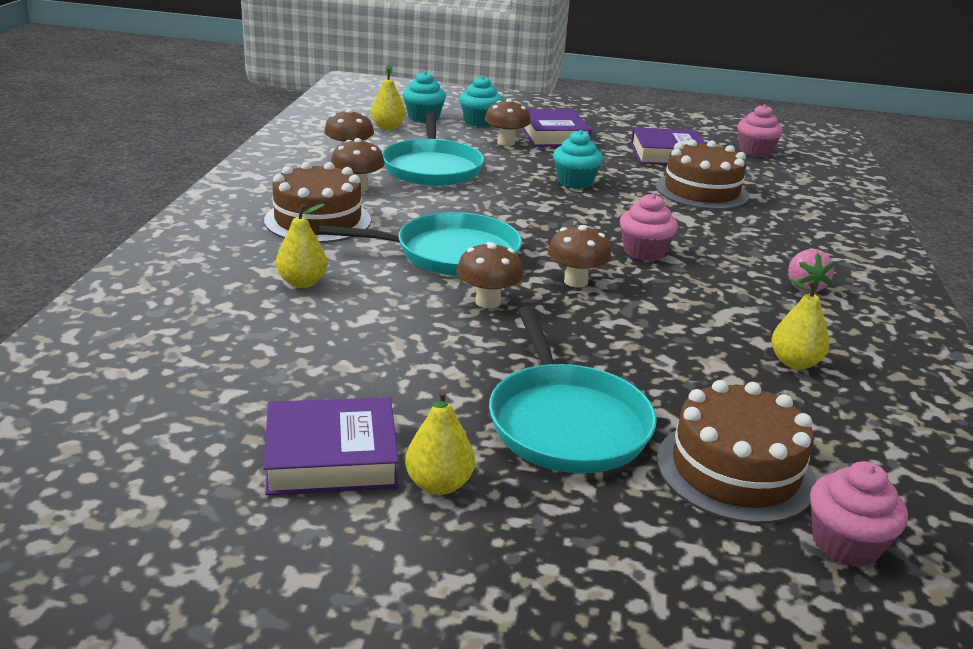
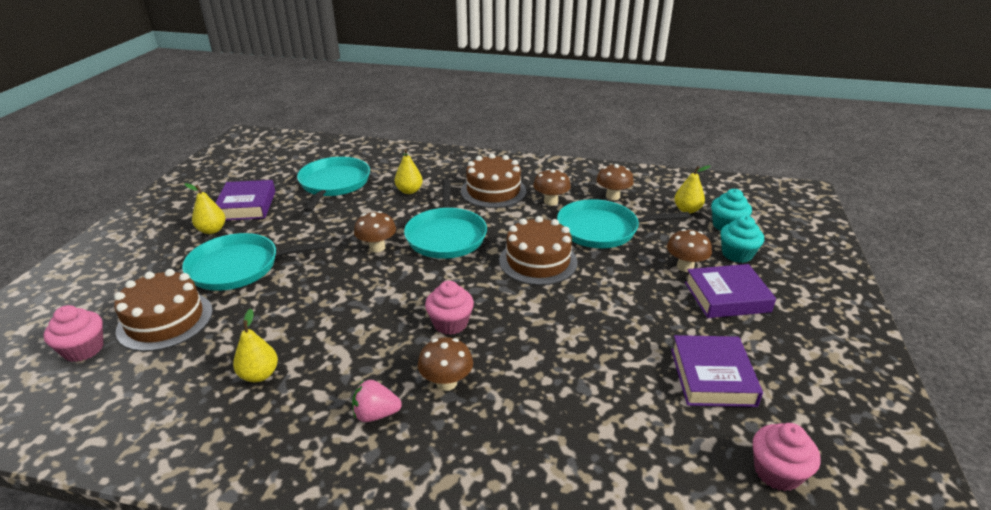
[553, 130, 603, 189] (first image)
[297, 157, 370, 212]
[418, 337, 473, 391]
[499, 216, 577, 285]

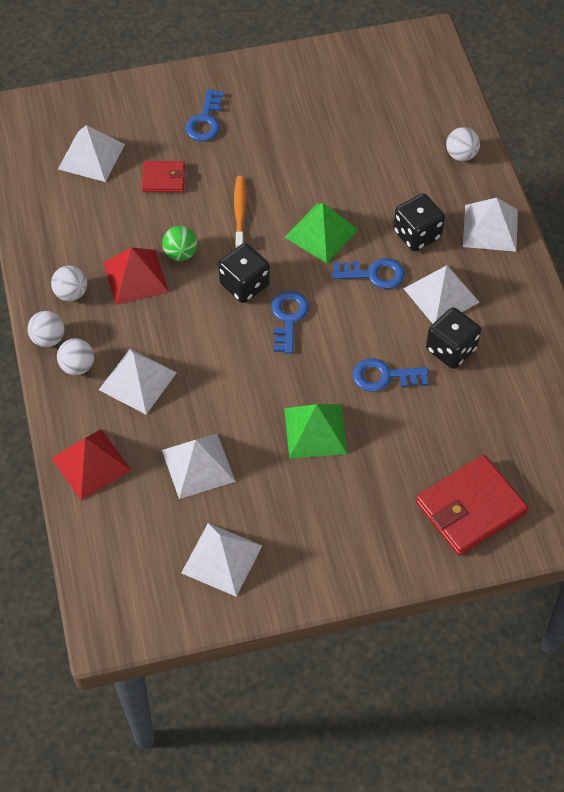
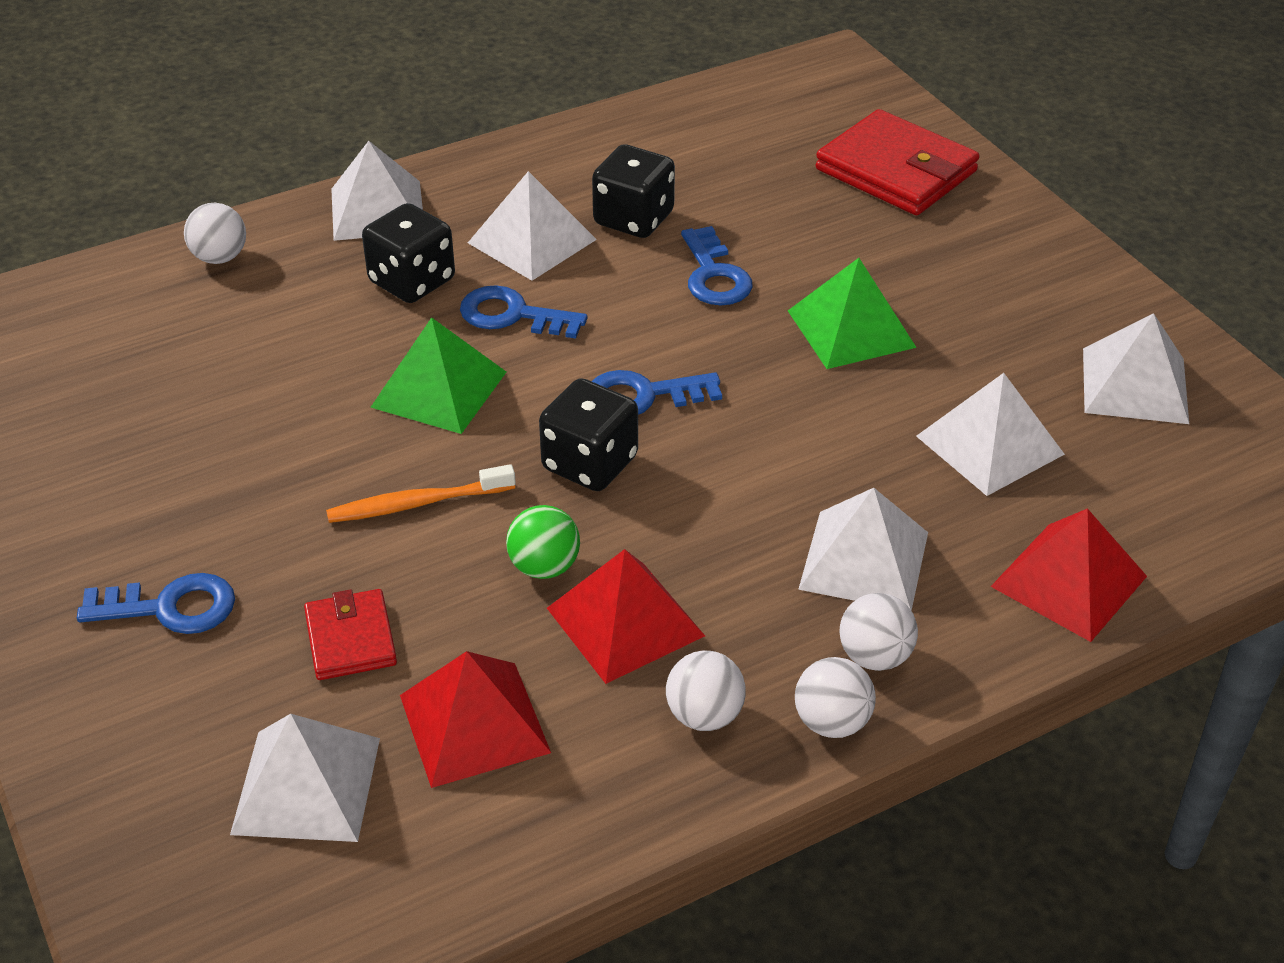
[400, 651, 551, 788]
[460, 285, 588, 339]

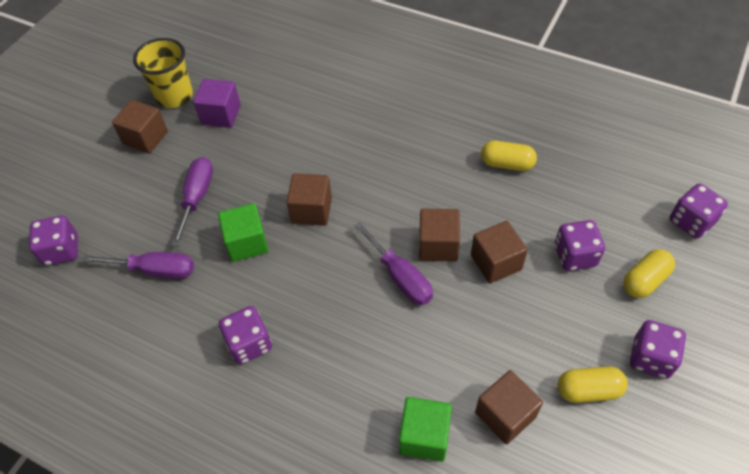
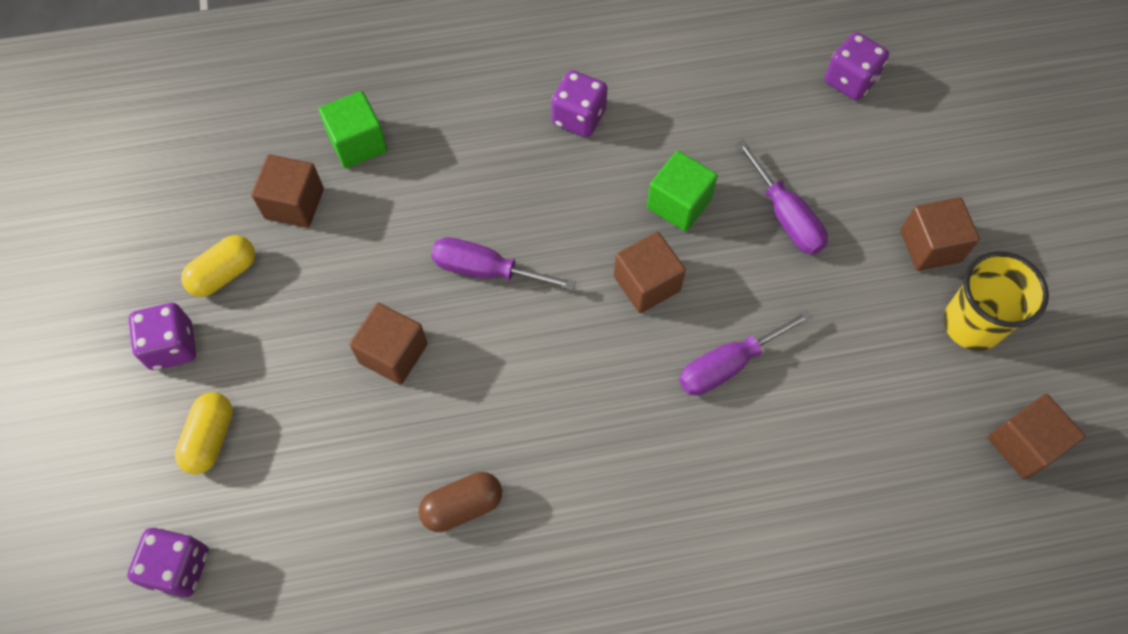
[193, 79, 241, 128] (first image)
[555, 220, 605, 271] (first image)
[679, 310, 813, 396]
[988, 394, 1085, 479]
[419, 472, 502, 532]

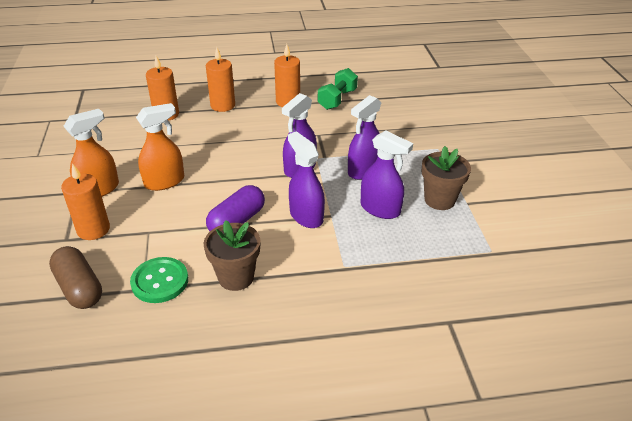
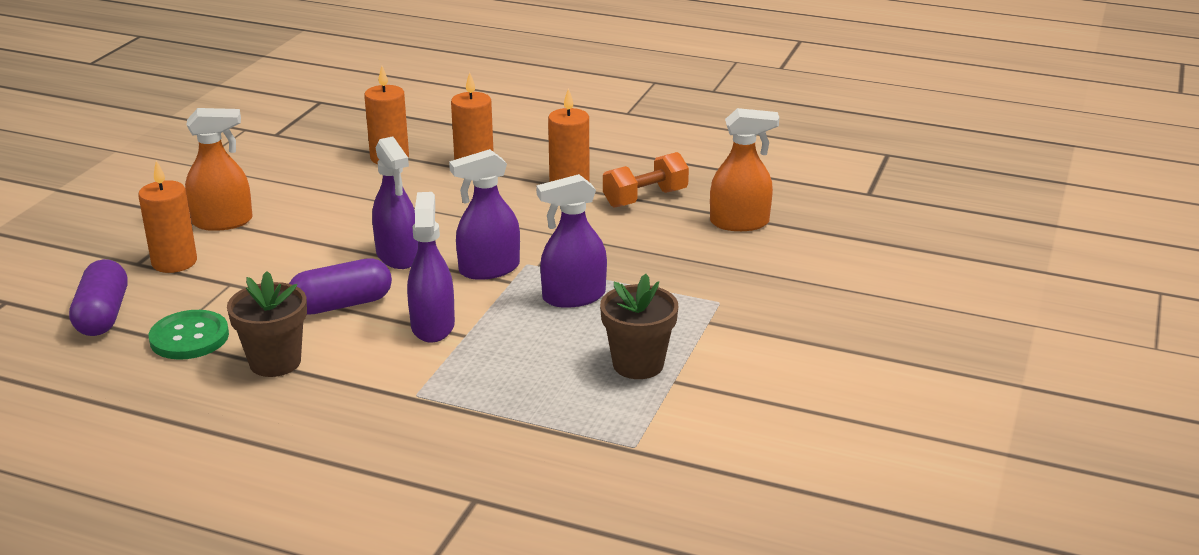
[710, 108, 779, 231]
[372, 136, 419, 269]
[69, 259, 127, 336]
[603, 152, 689, 208]

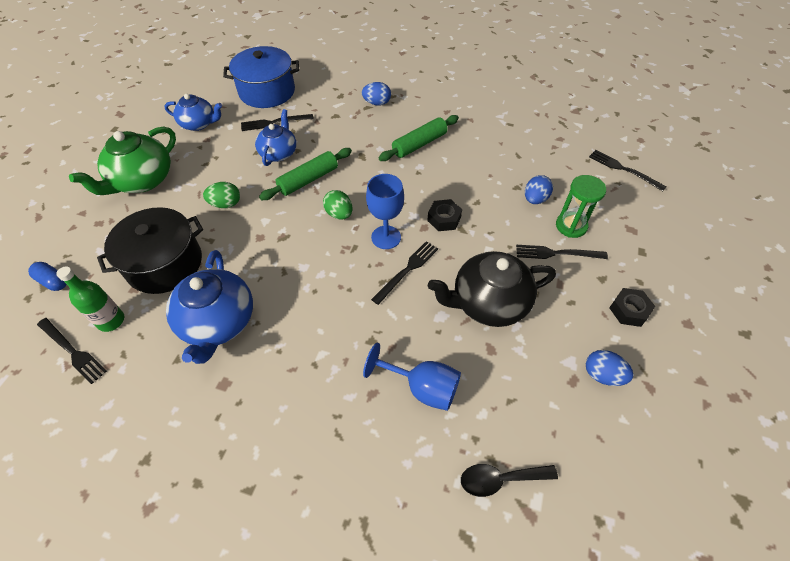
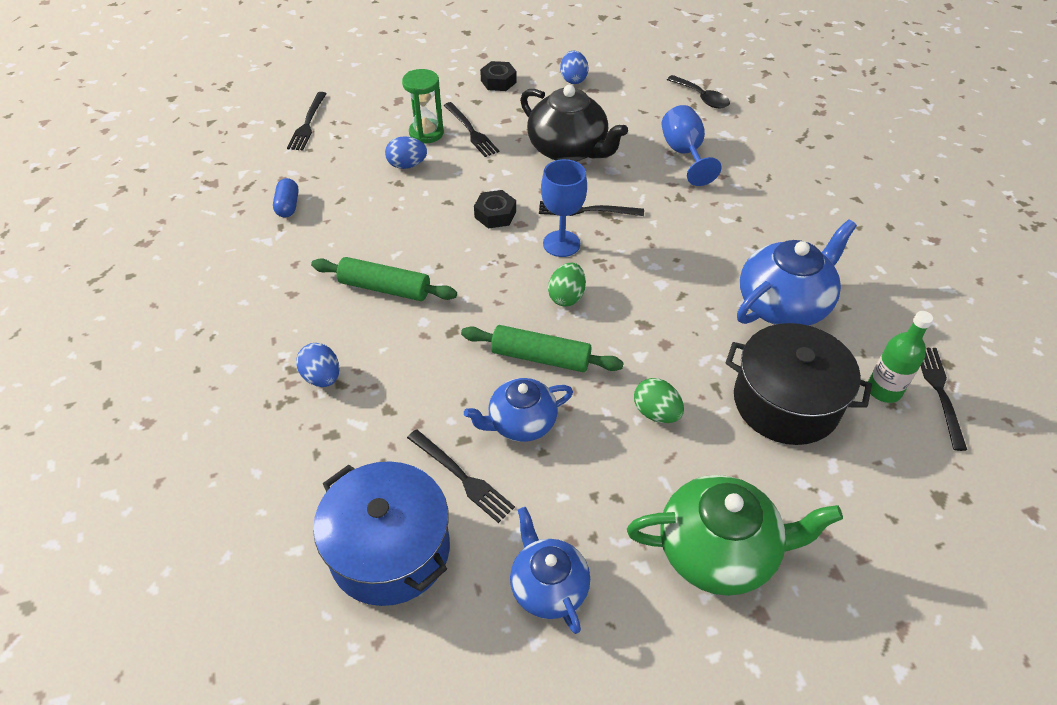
[273, 178, 299, 217]

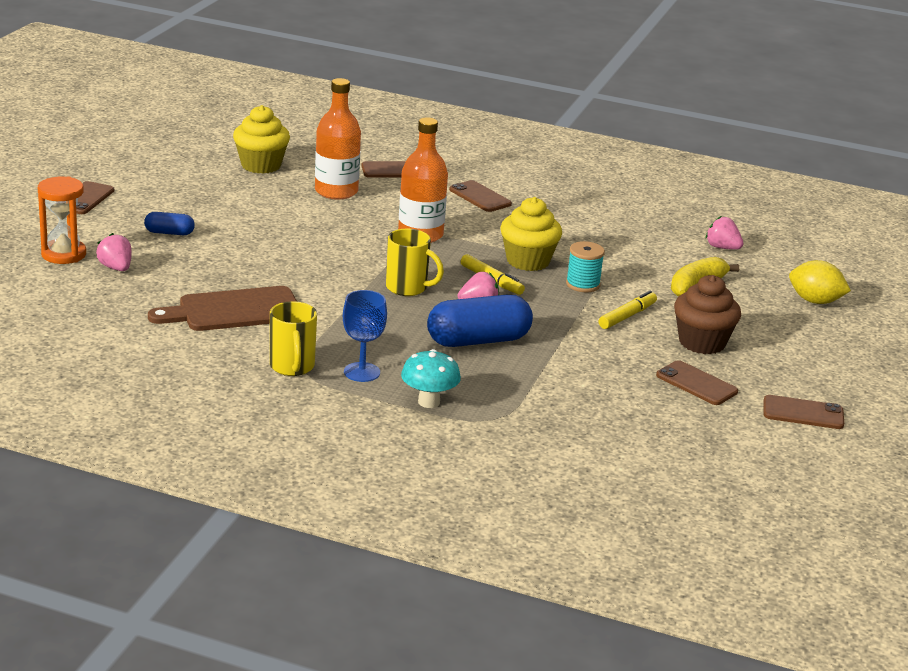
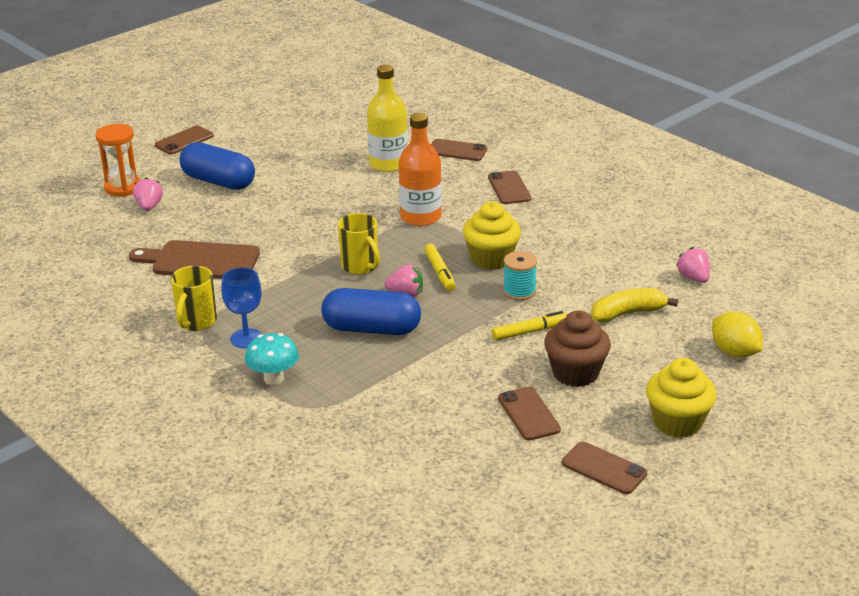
[646, 358, 717, 438]
[367, 65, 408, 172]
[179, 142, 255, 190]

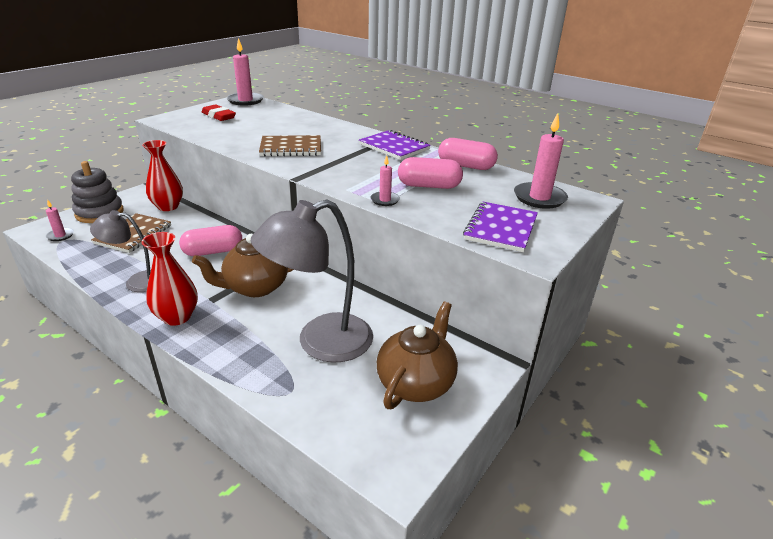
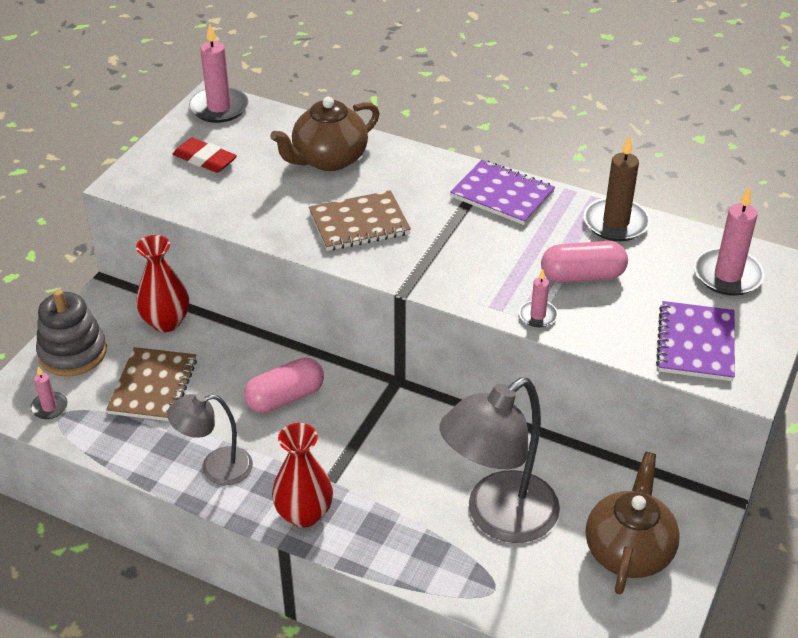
[270, 97, 379, 171]
[584, 135, 650, 241]

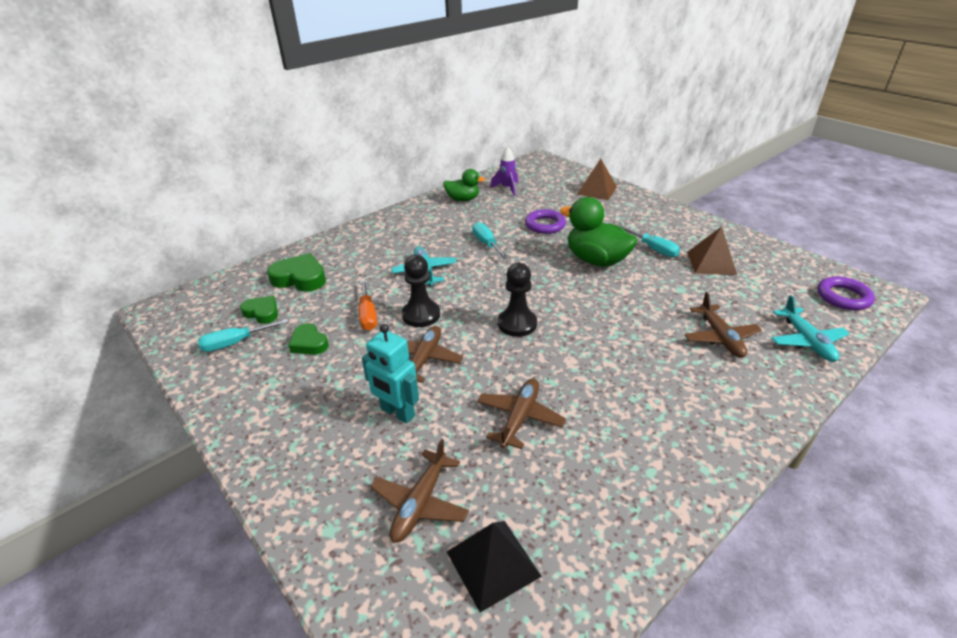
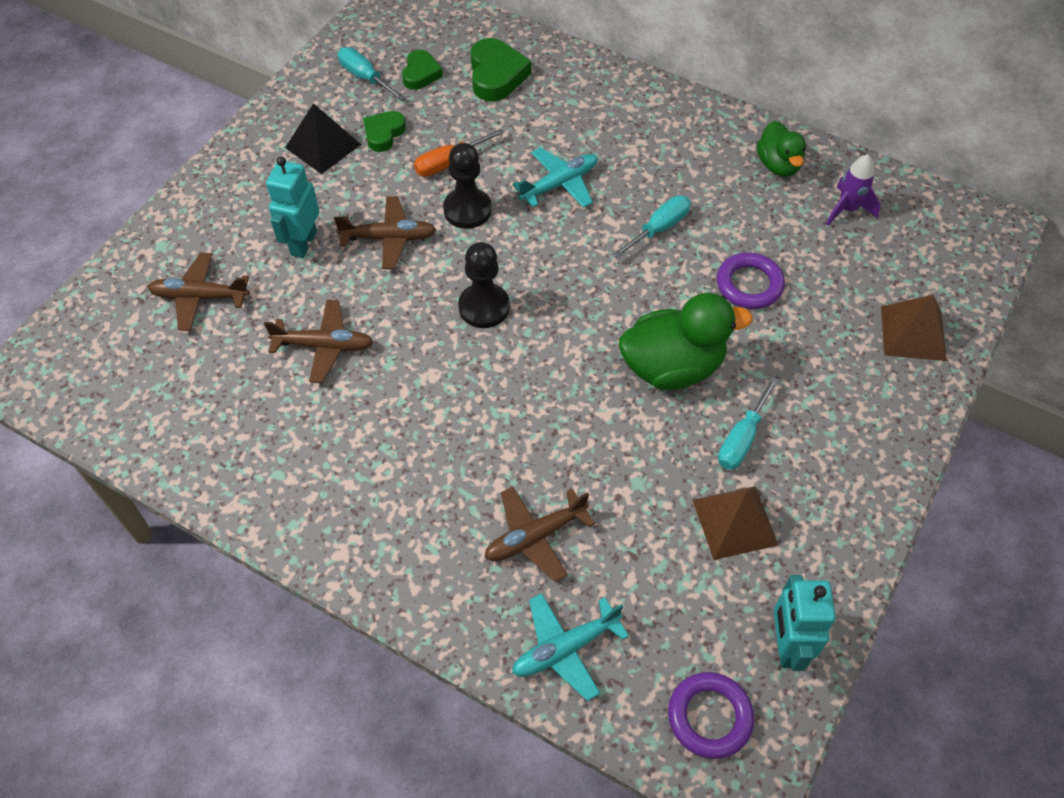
[774, 575, 836, 671]
[285, 103, 361, 174]
[619, 293, 753, 390]

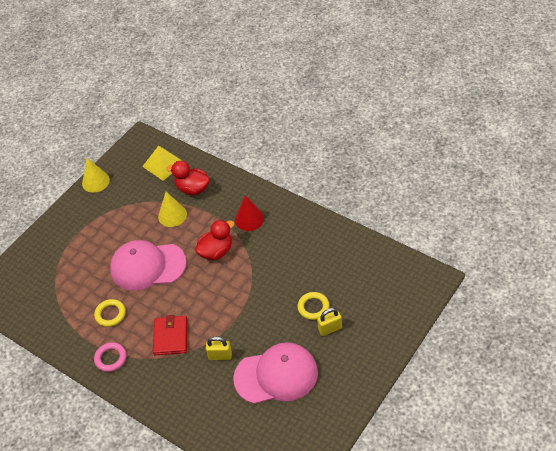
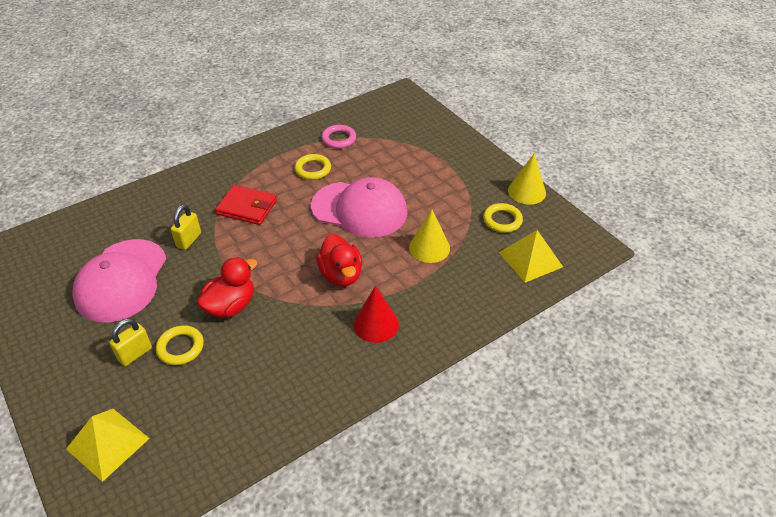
[66, 409, 150, 482]
[483, 203, 523, 233]
[321, 125, 356, 149]
[197, 257, 257, 318]
[311, 177, 408, 238]
[109, 318, 152, 366]

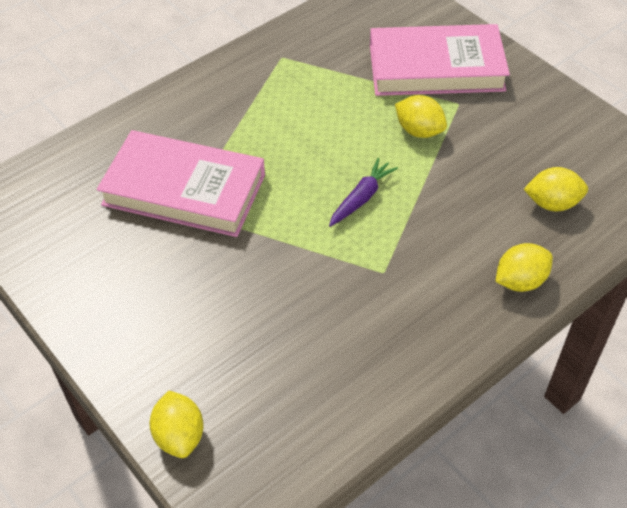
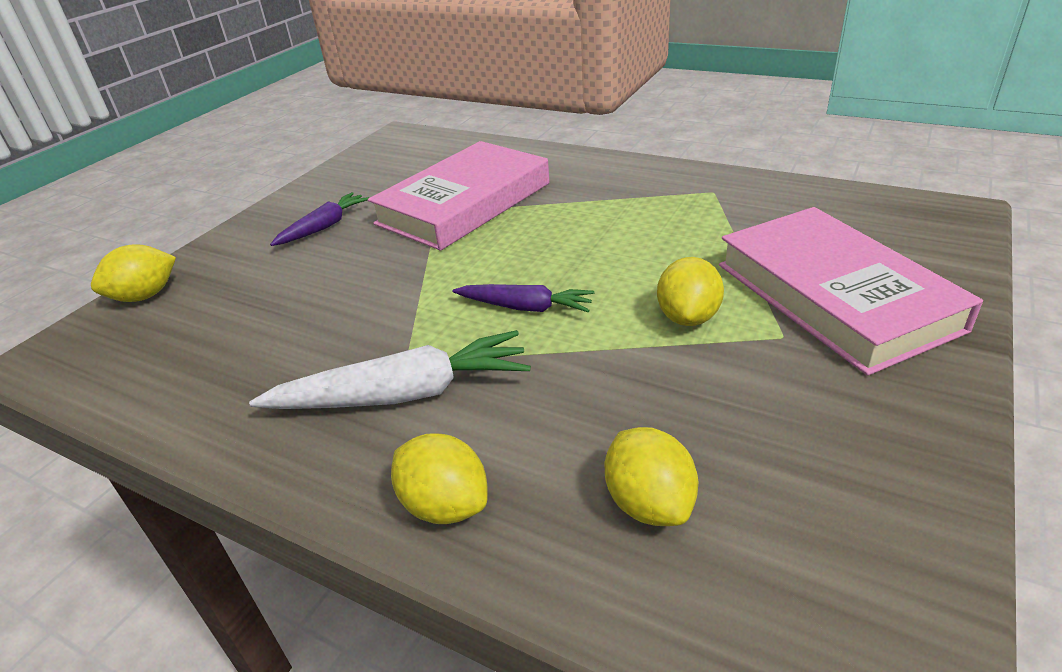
[249, 330, 531, 409]
[270, 192, 370, 246]
[368, 141, 549, 251]

